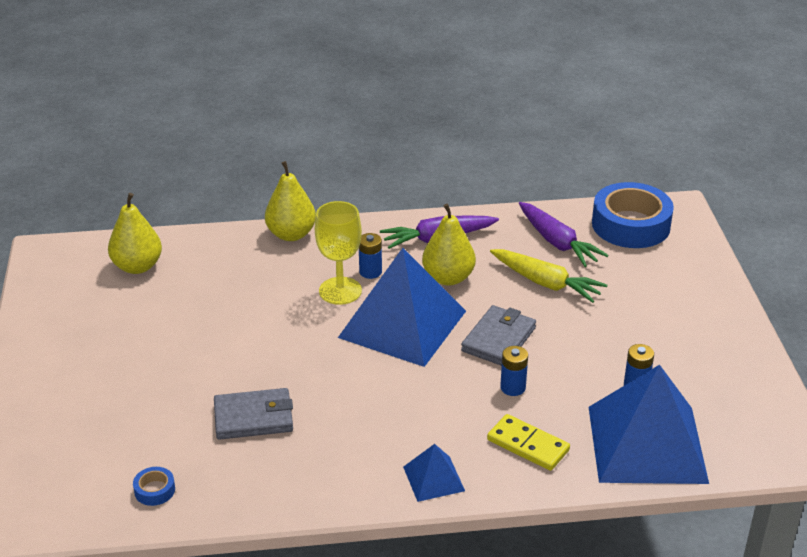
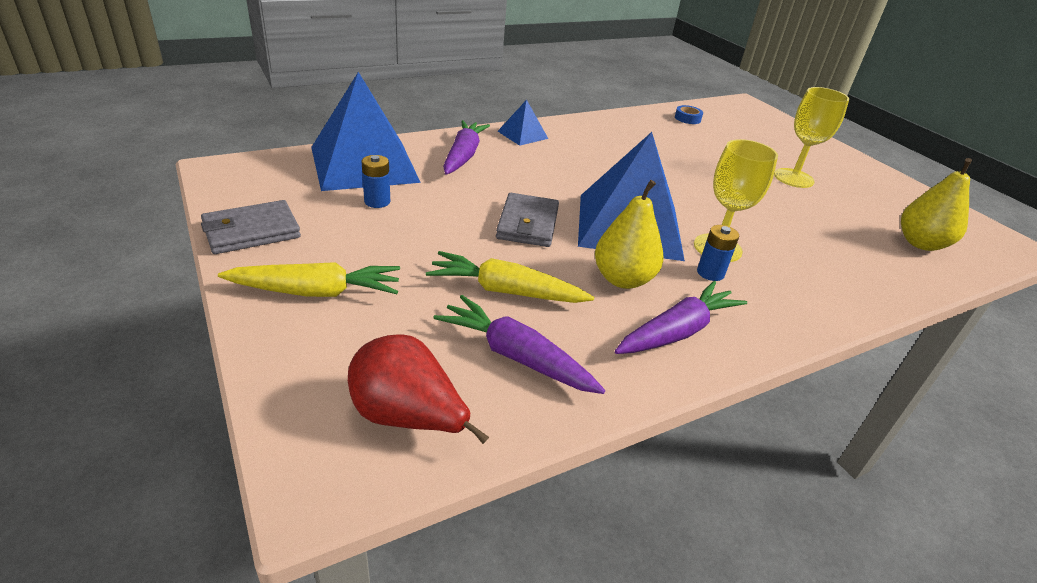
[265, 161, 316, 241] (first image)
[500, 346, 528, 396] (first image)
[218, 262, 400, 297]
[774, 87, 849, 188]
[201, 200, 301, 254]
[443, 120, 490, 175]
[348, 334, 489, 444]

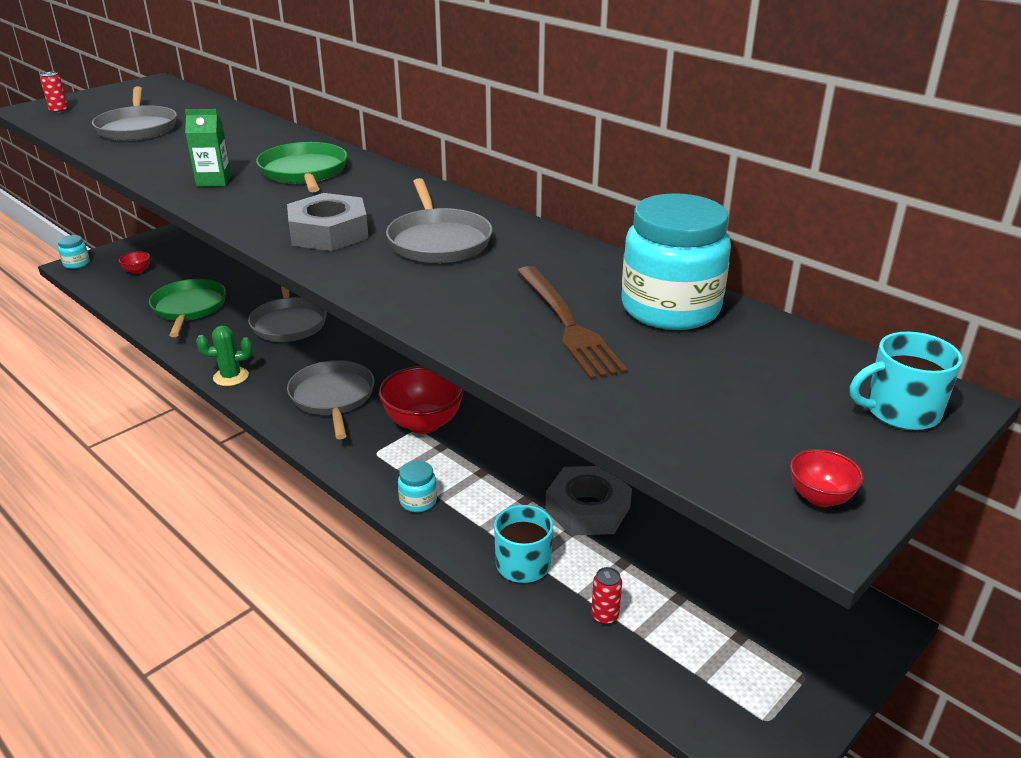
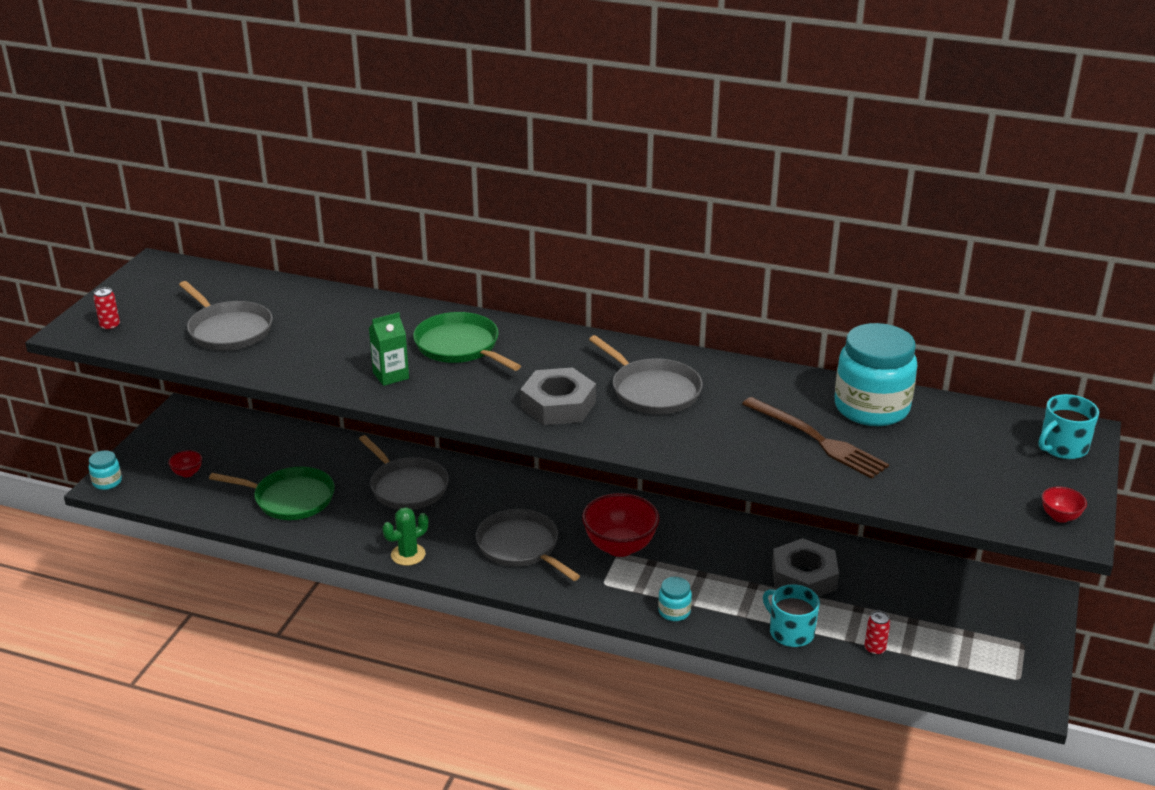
[209, 467, 335, 520]

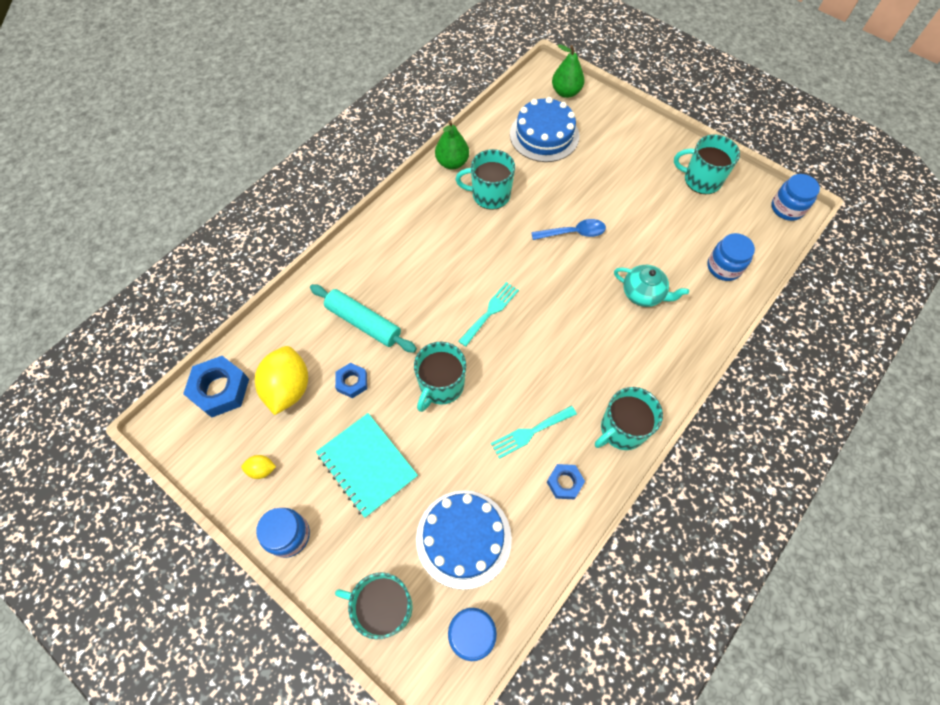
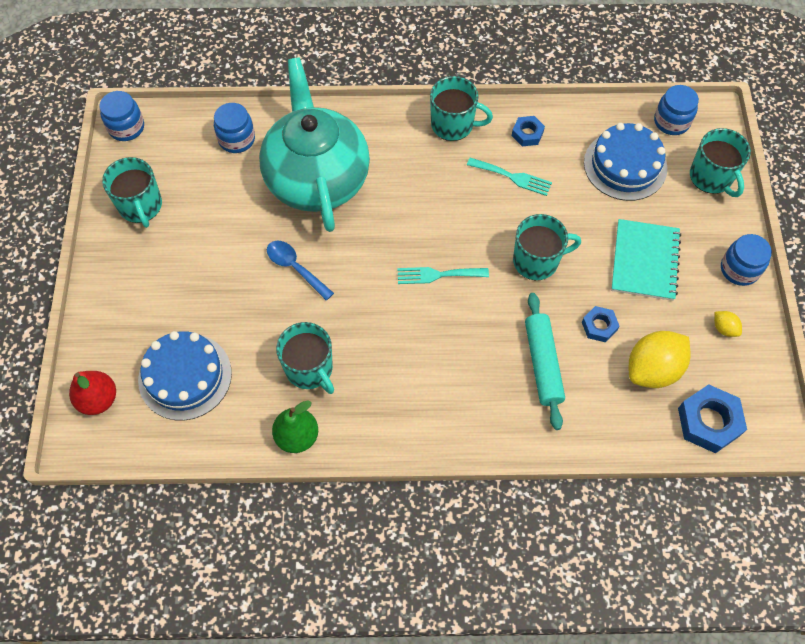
[69, 371, 116, 415]
[259, 58, 370, 232]

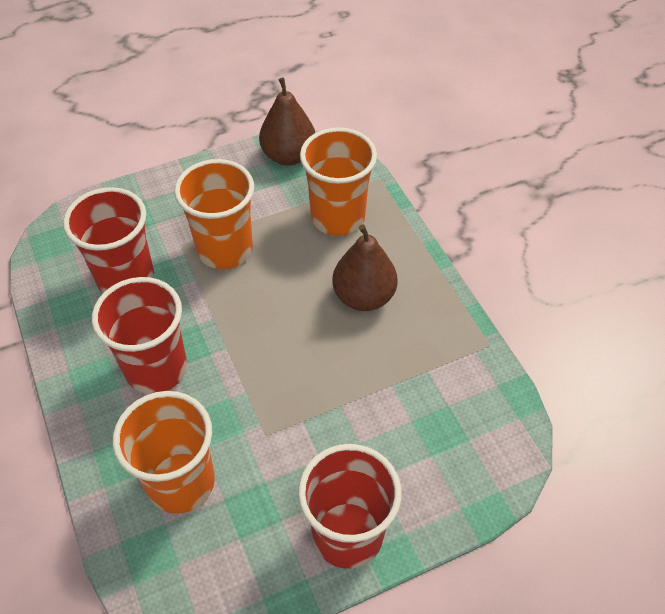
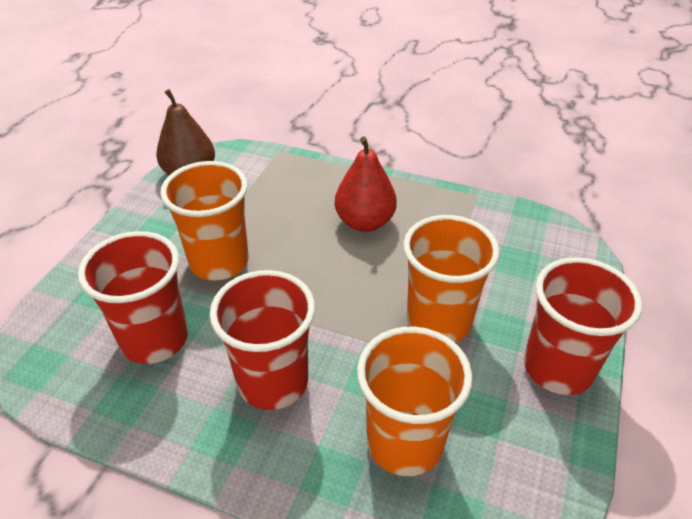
[403, 215, 500, 342]
[335, 137, 397, 232]

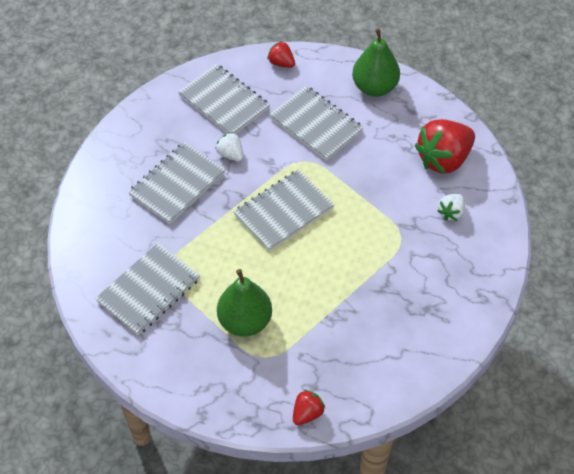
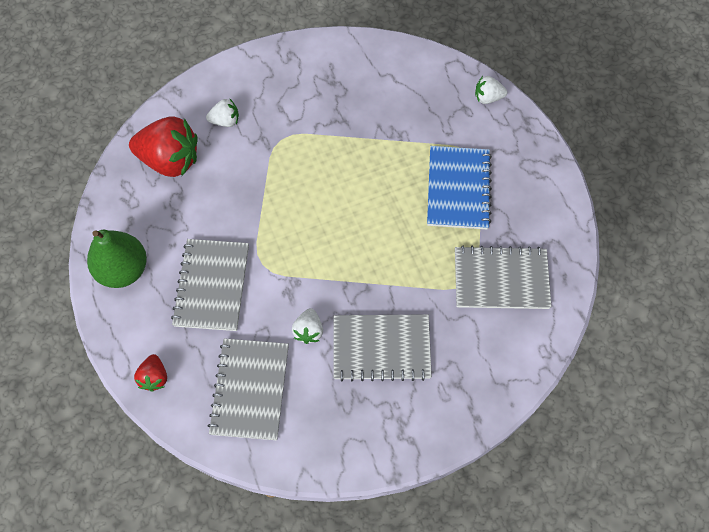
[234, 170, 334, 251] (first image)
[427, 146, 492, 229]
[475, 76, 507, 104]

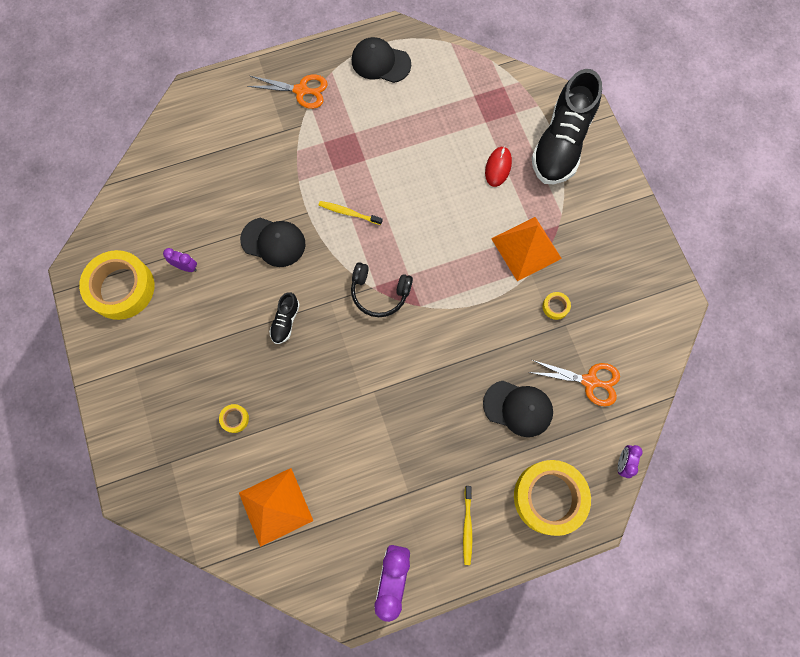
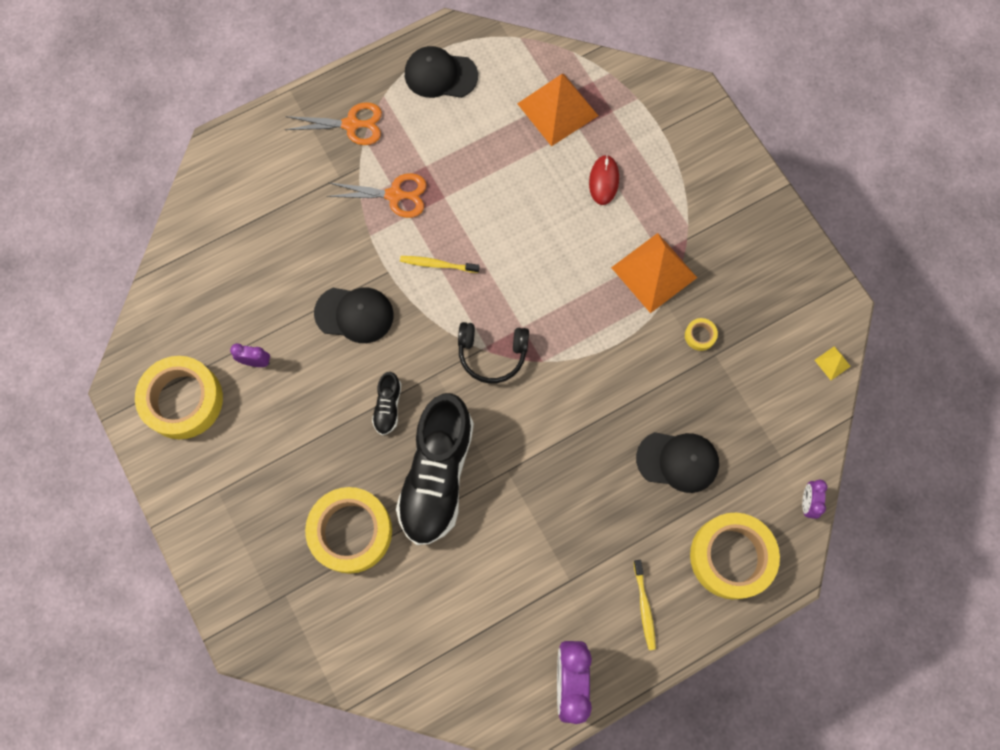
[815, 346, 851, 380]
[517, 74, 598, 146]
[326, 173, 427, 218]
[396, 393, 474, 545]
[305, 487, 392, 574]

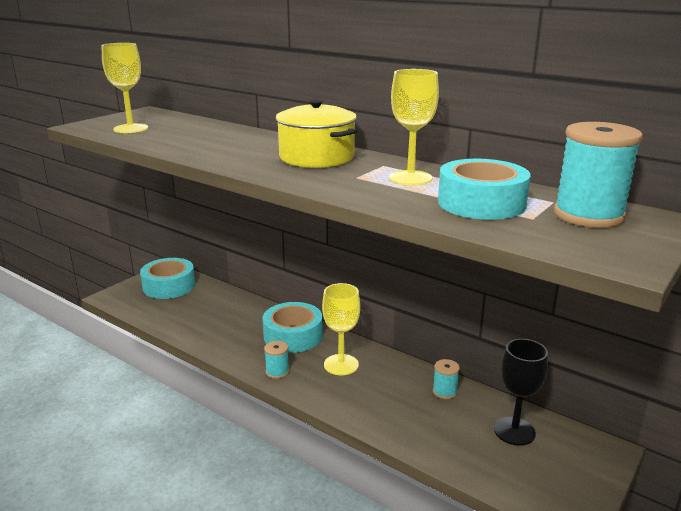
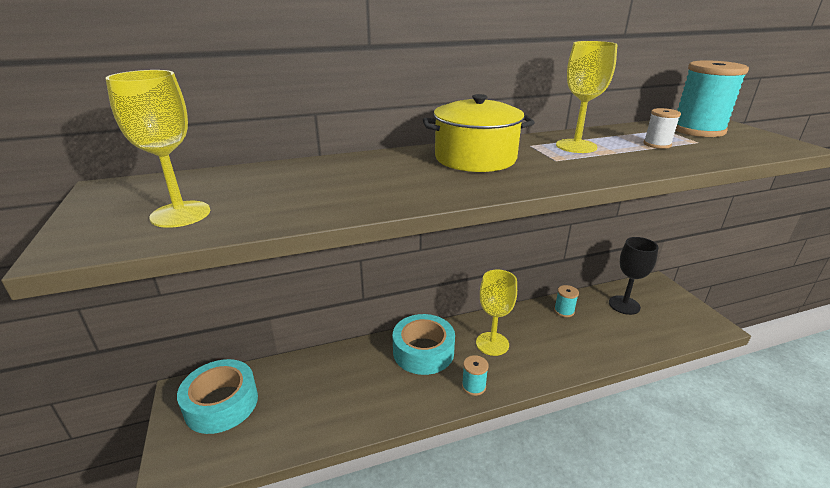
[643, 108, 681, 149]

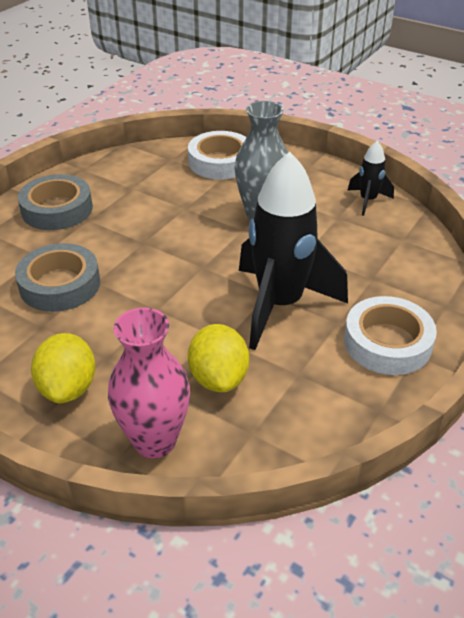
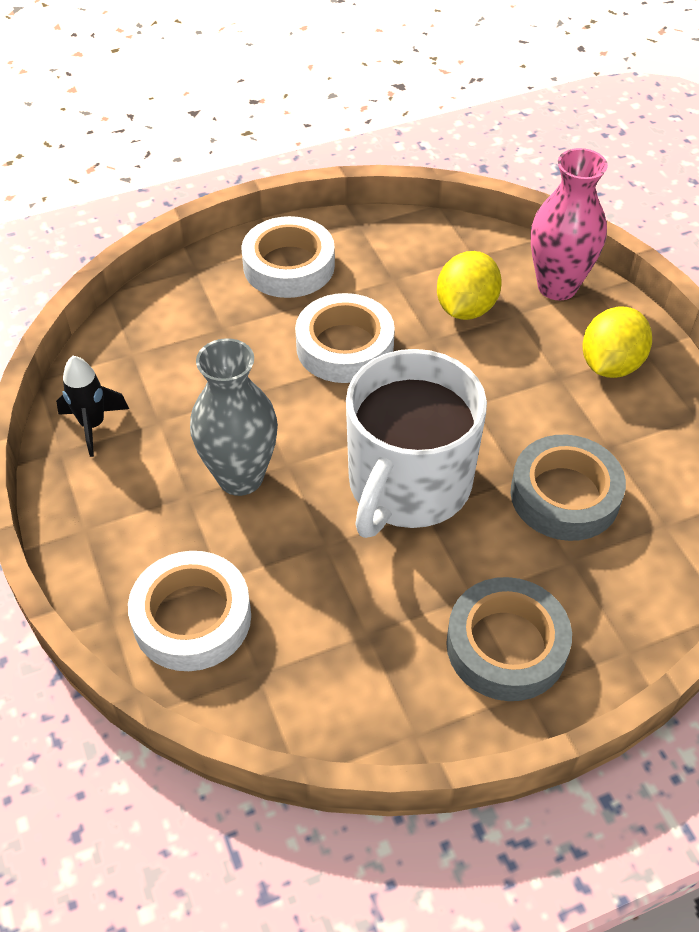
[346, 349, 487, 538]
[295, 293, 395, 383]

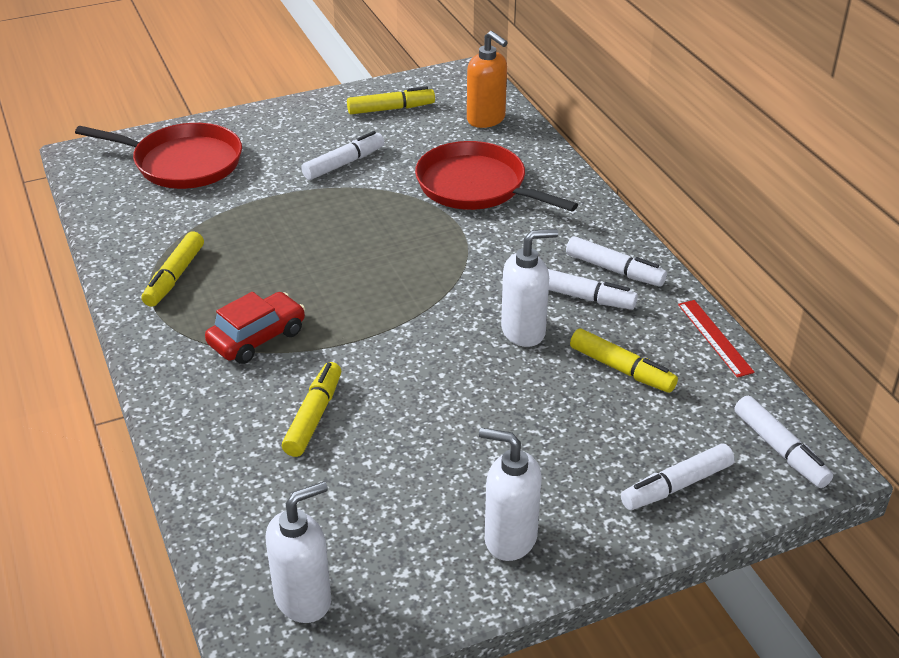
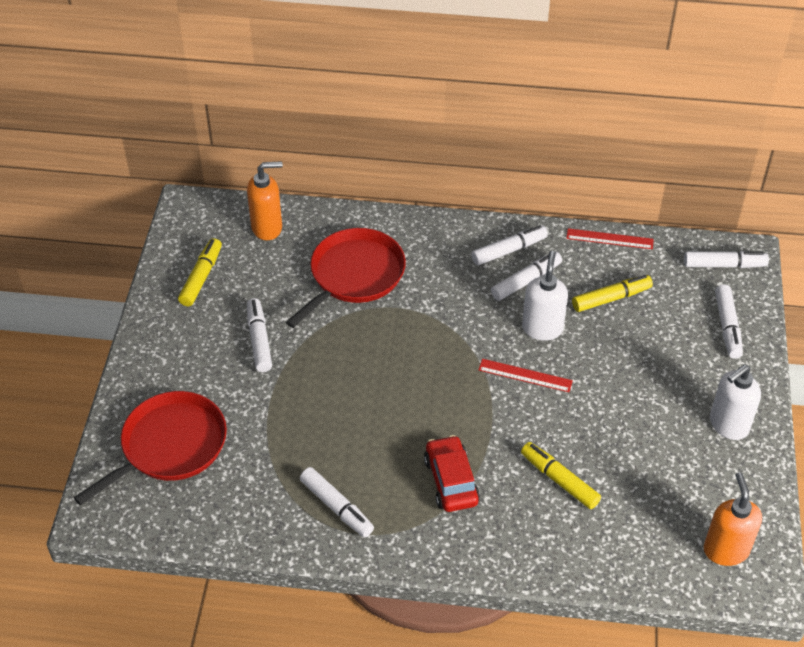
[479, 359, 573, 392]
[300, 467, 374, 537]
[704, 472, 762, 566]
[286, 228, 406, 328]

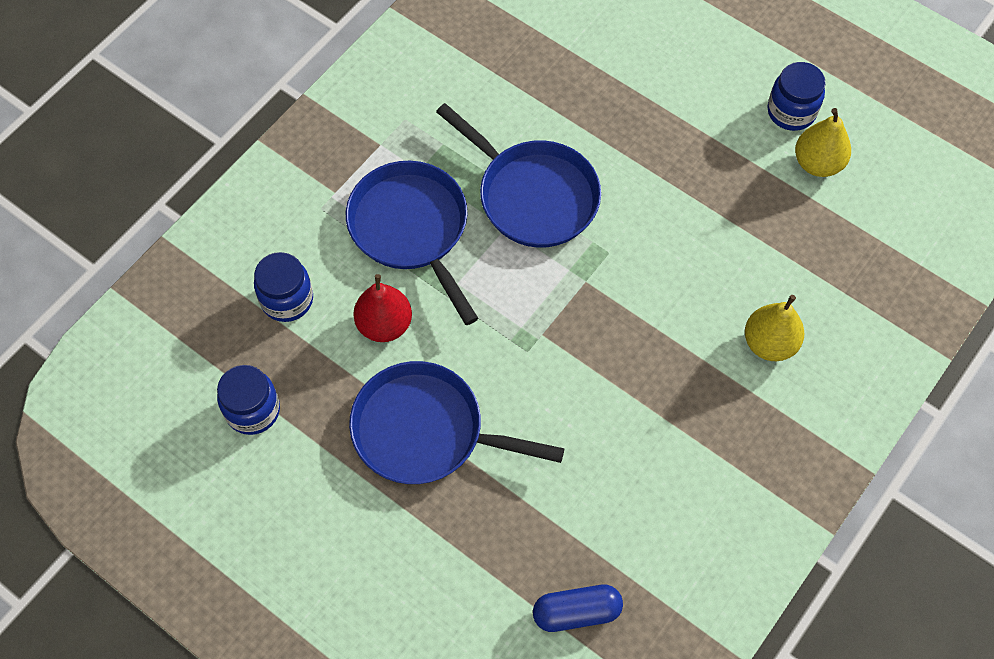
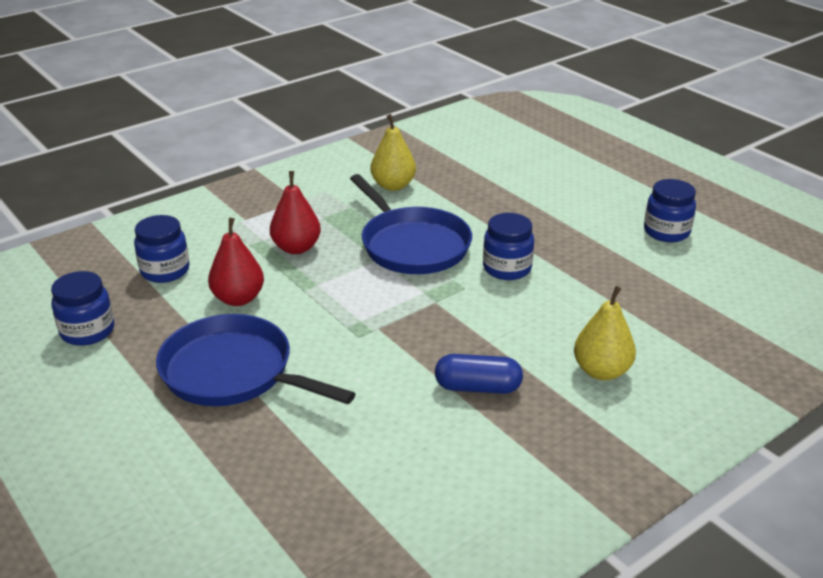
[483, 213, 534, 280]
[435, 354, 523, 394]
[371, 114, 416, 191]
[270, 171, 321, 254]

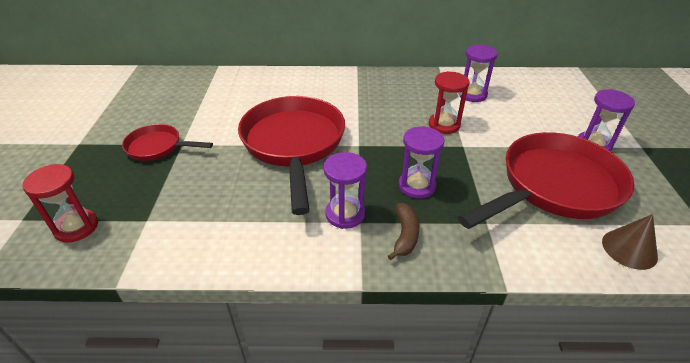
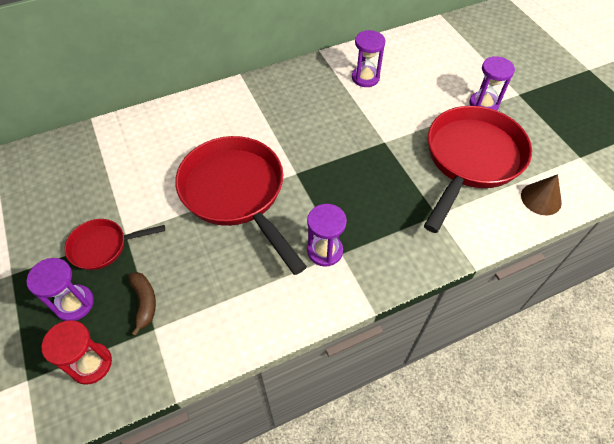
[429, 71, 470, 134] (first image)
[128, 272, 156, 336]
[26, 258, 94, 321]

